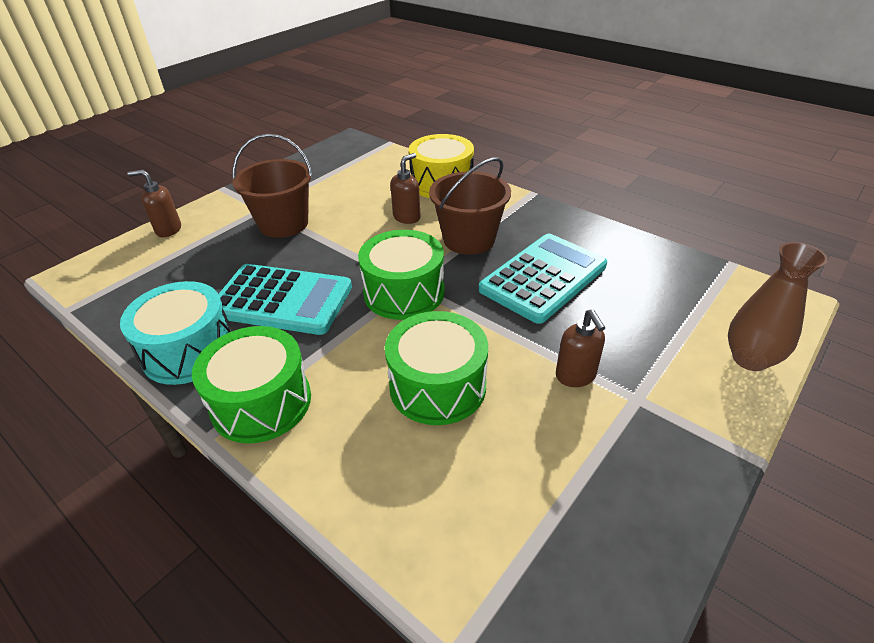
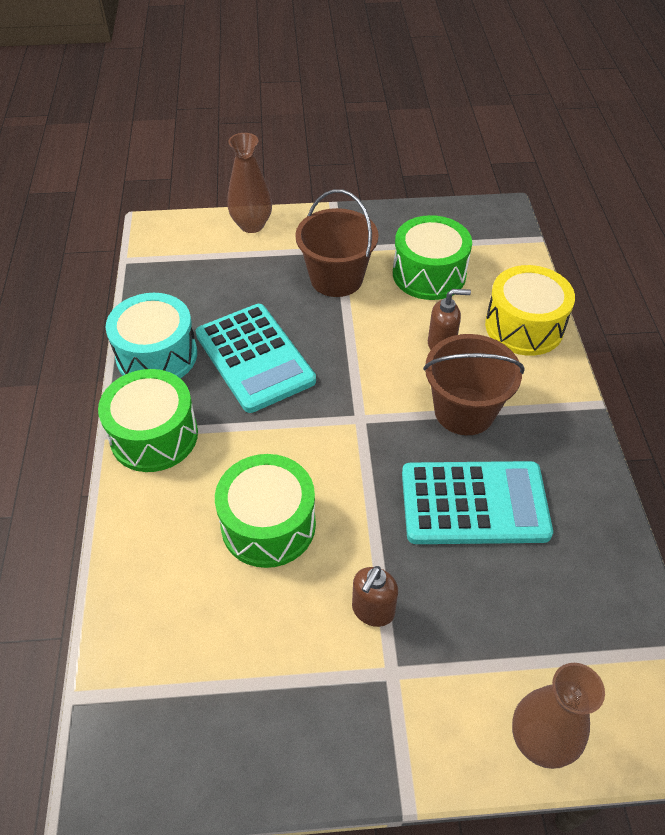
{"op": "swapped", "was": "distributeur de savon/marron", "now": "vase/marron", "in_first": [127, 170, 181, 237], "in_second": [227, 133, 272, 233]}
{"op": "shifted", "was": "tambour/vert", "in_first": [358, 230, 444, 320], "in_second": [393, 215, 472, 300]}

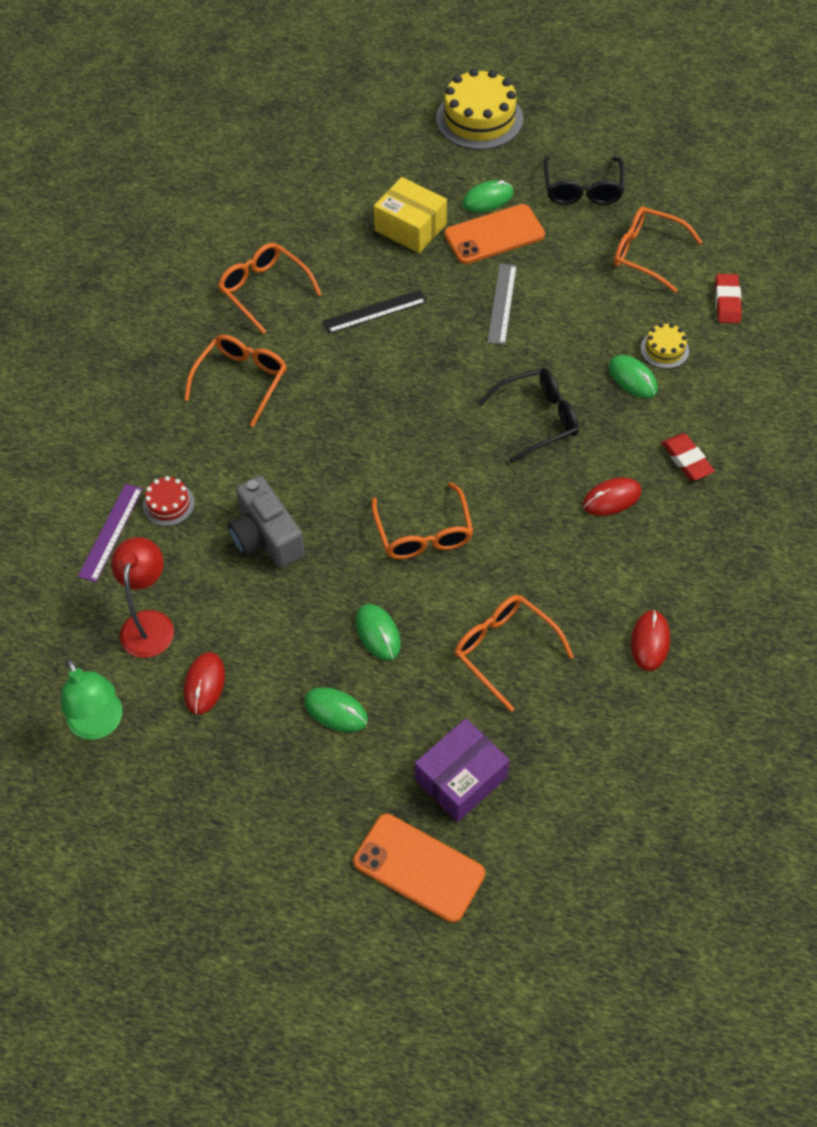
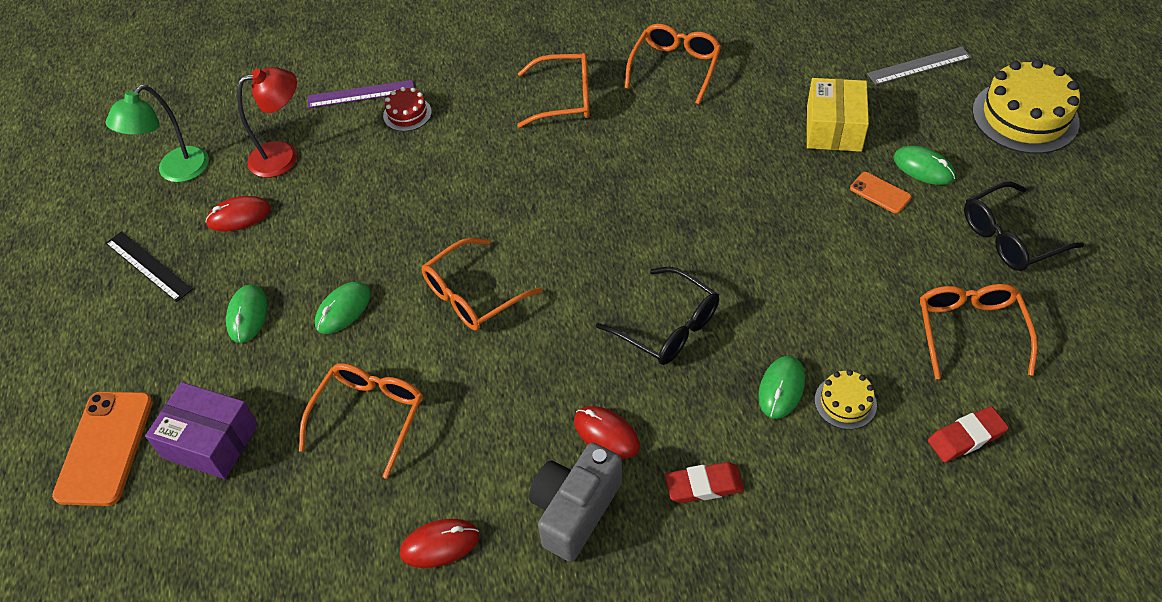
{"op": "shifted", "was": "règle/noir", "in_first": [323, 290, 427, 334], "in_second": [106, 231, 193, 302]}
{"op": "shifted", "was": "appareil photo/gris", "in_first": [228, 476, 305, 568], "in_second": [529, 443, 622, 562]}
{"op": "rotated", "was": "gomme/rouge", "in_first": [662, 434, 715, 481], "in_second": [665, 462, 744, 503], "clockwise": 45}
{"op": "scaled", "was": "téléphone/orange", "in_first": [444, 204, 545, 264], "in_second": [850, 172, 912, 214], "ratio": 0.51}
{"op": "shifted", "was": "règle/gris", "in_first": [487, 264, 517, 345], "in_second": [867, 47, 972, 85]}

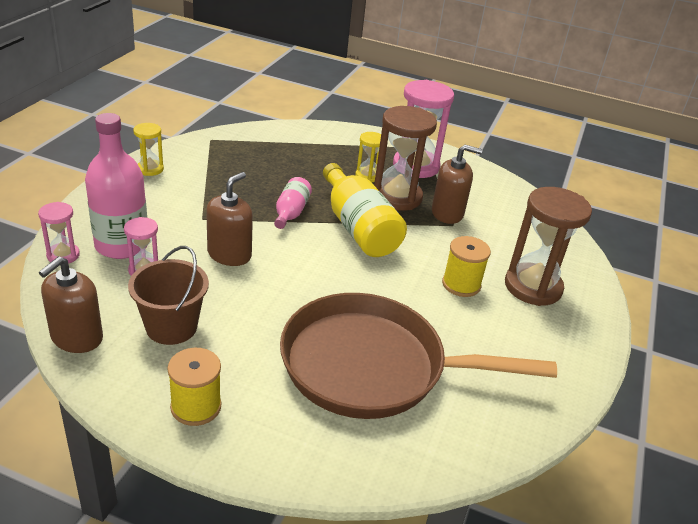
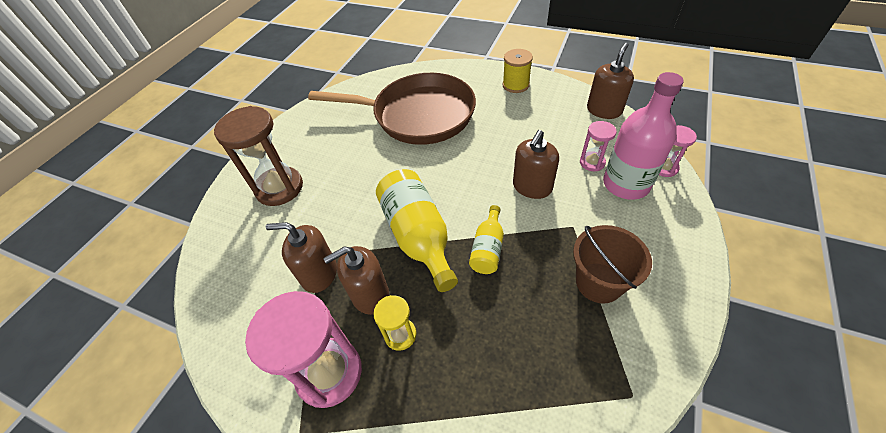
{"op": "swapped", "was": "sablier/marron", "now": "distributeur de savon/marron", "in_first": [374, 106, 437, 211], "in_second": [323, 246, 389, 315]}
{"op": "repainted", "was": "bouteille/rose", "now": "bouteille/jaune", "in_first": [274, 177, 312, 229], "in_second": [469, 205, 504, 274]}
{"op": "shifted", "was": "seau/marron", "in_first": [128, 246, 209, 345], "in_second": [573, 225, 652, 304]}
{"op": "gone", "was": "sablier/jaune", "in_first": [133, 123, 164, 176]}
{"op": "gone", "was": "bobine/jaune", "in_first": [442, 236, 491, 297]}

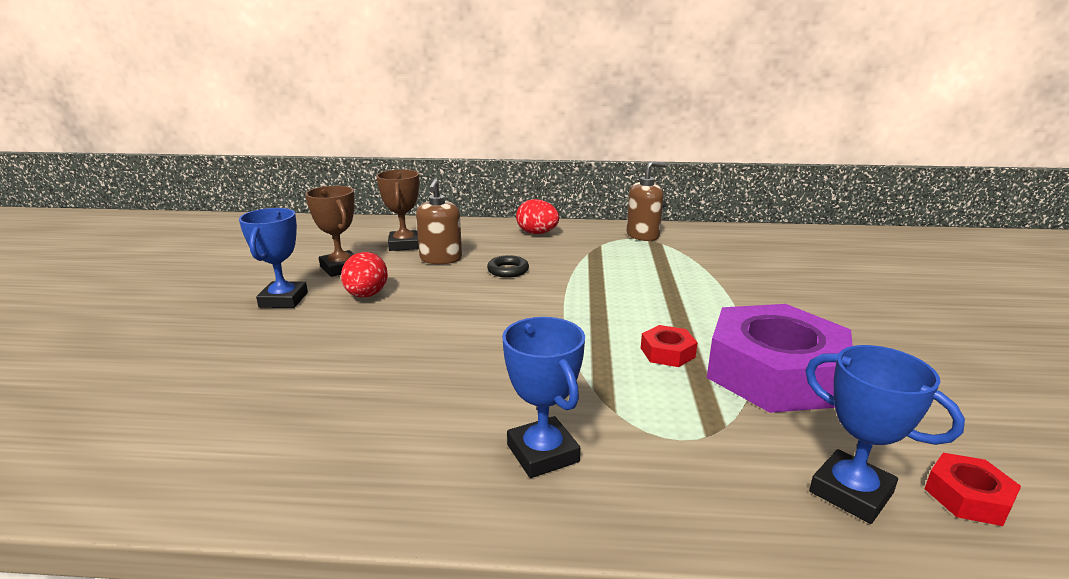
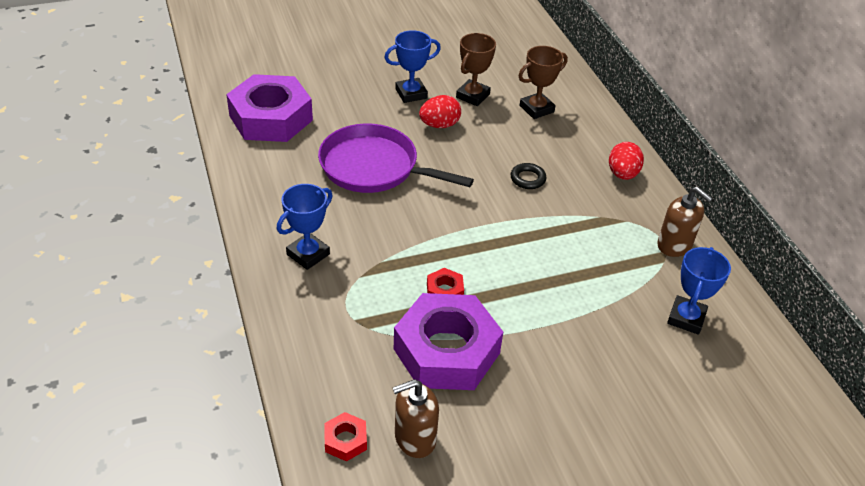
{"op": "new", "now": "écrou/violet", "in_second": [226, 74, 313, 142]}
{"op": "new", "now": "poêle/violet", "in_second": [318, 123, 474, 193]}
{"op": "shifted", "was": "distributeur de savon/marron", "in_first": [416, 179, 462, 264], "in_second": [393, 379, 439, 458]}
{"op": "shifted", "was": "trophée/bleu", "in_first": [805, 345, 965, 524], "in_second": [667, 247, 731, 335]}

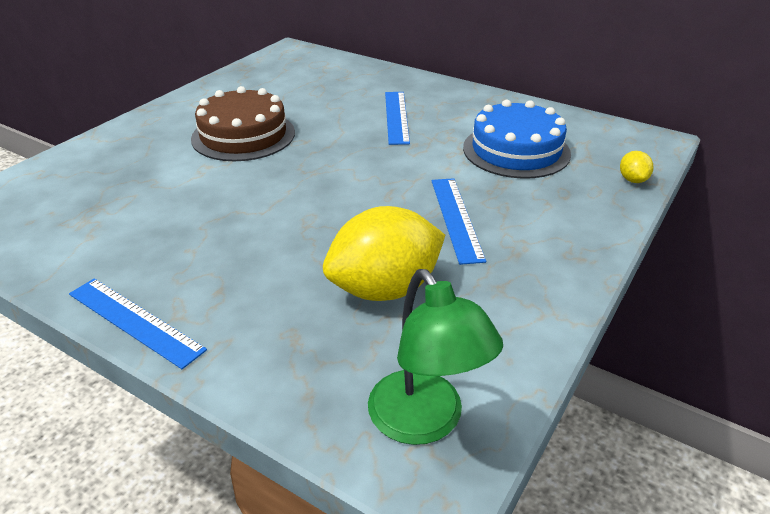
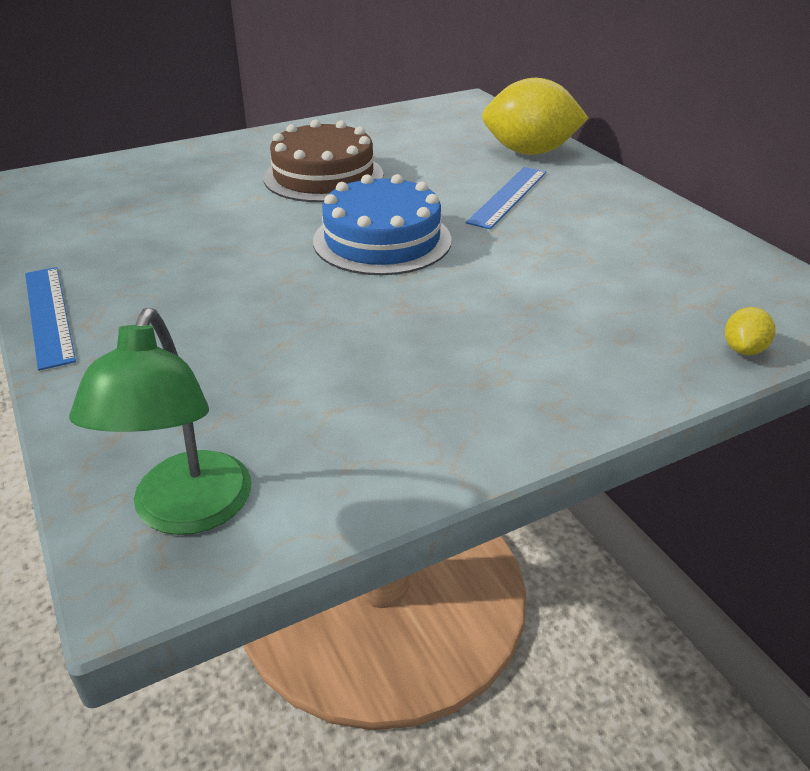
{"op": "shifted", "was": "gâteau/bleu", "in_first": [463, 100, 571, 179], "in_second": [313, 174, 452, 275]}
{"op": "shifted", "was": "citron/jaune", "in_first": [323, 206, 445, 301], "in_second": [482, 78, 588, 155]}
{"op": "gone", "was": "règle/bleu", "in_first": [431, 178, 486, 265]}

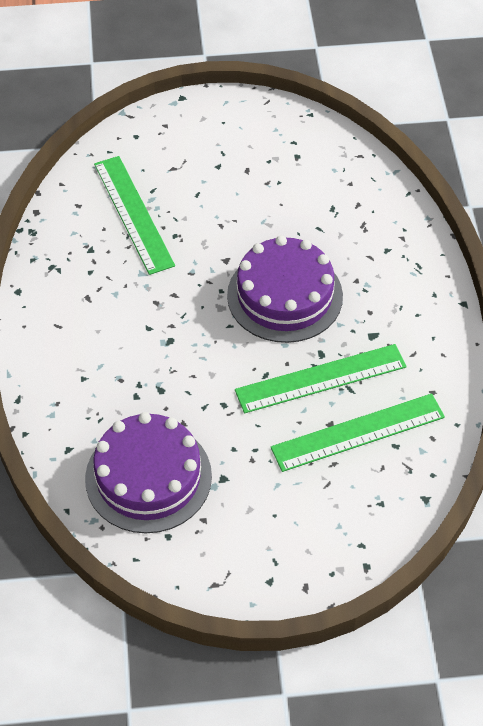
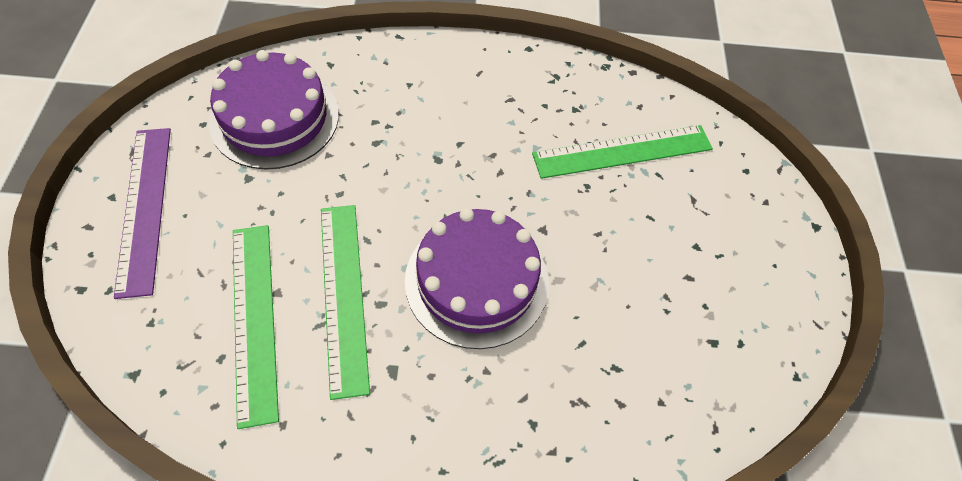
{"op": "new", "now": "règle/violet", "in_second": [114, 128, 171, 299]}

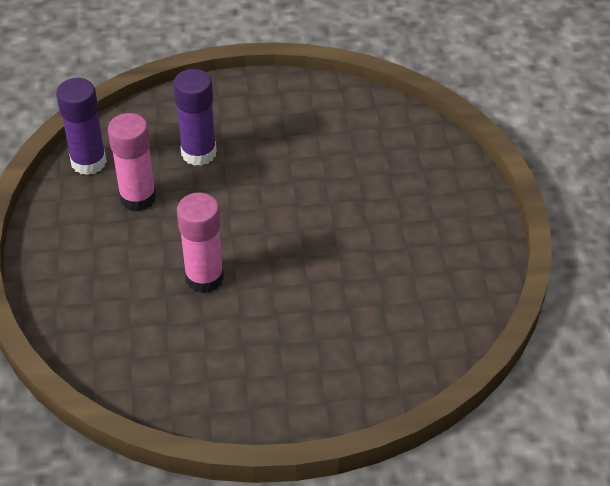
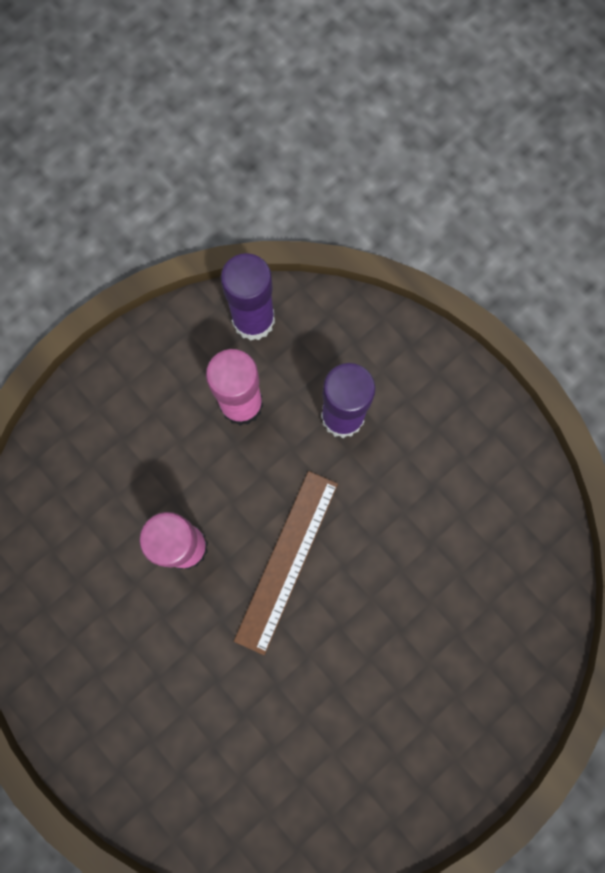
{"op": "new", "now": "règle/marron", "in_second": [234, 471, 338, 655]}

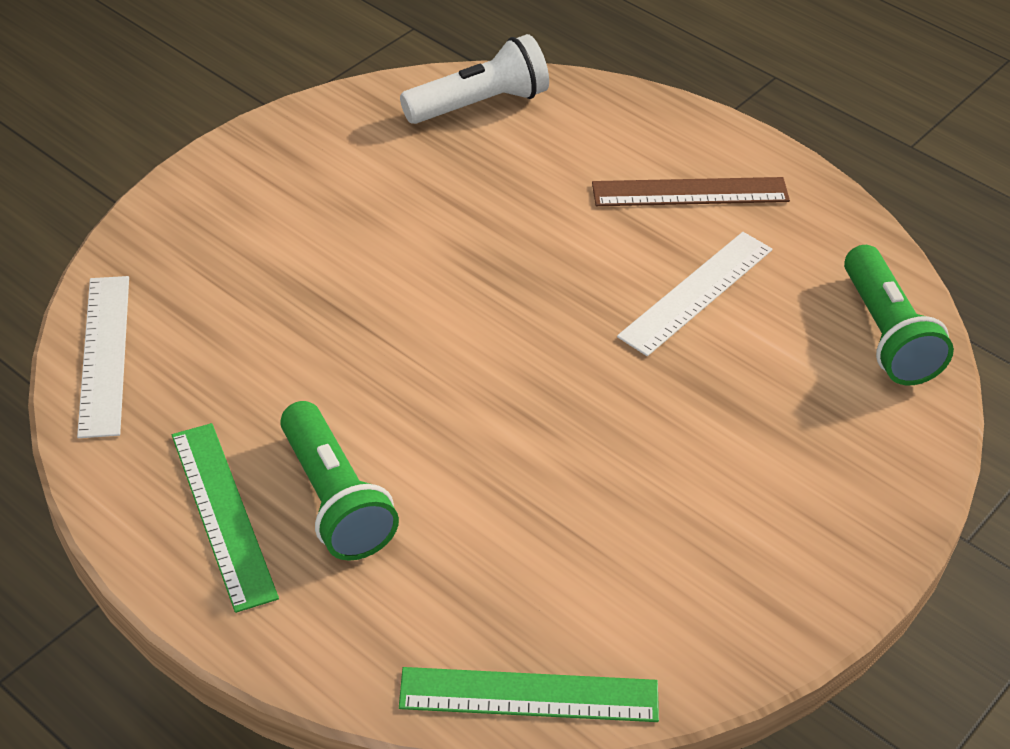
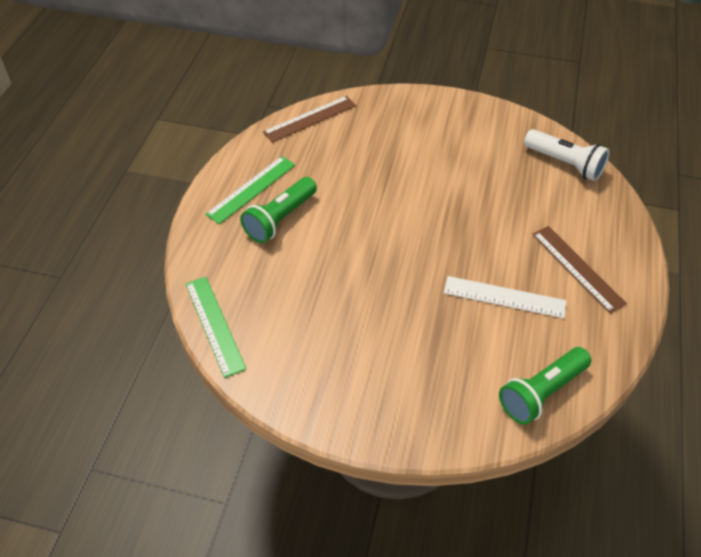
{"op": "repainted", "was": "règle/blanc", "now": "règle/marron", "in_first": [77, 276, 129, 438], "in_second": [263, 96, 356, 143]}

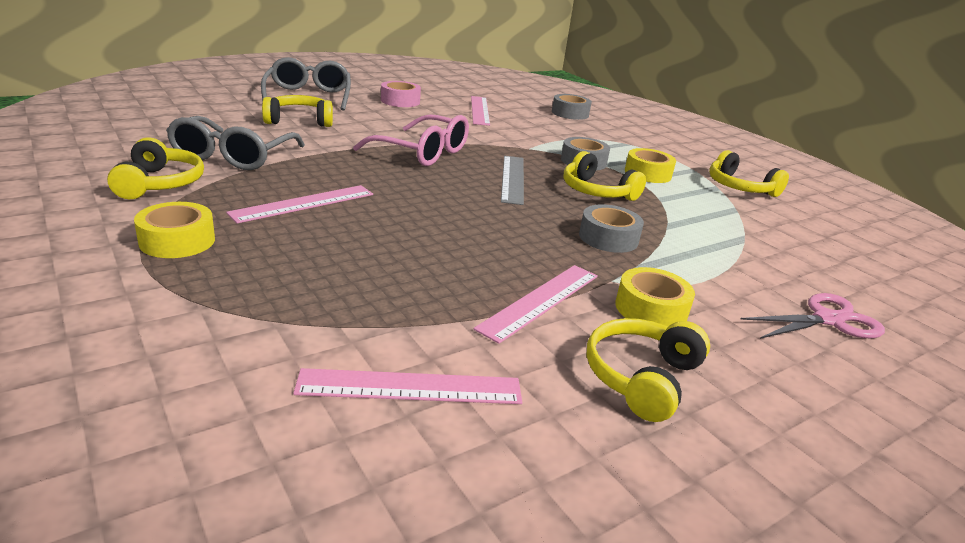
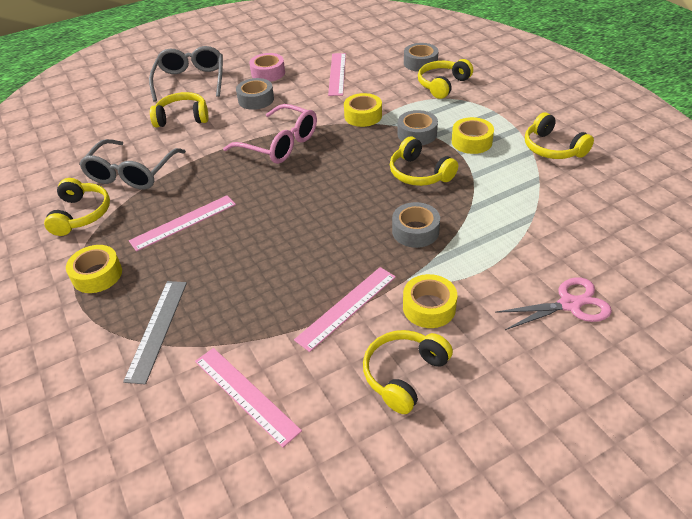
{"op": "shifted", "was": "règle/gris", "in_first": [501, 156, 524, 205], "in_second": [123, 281, 187, 384]}
{"op": "rotated", "was": "règle/rose", "in_first": [293, 368, 522, 404], "in_second": [195, 348, 302, 448], "clockwise": 45}
{"op": "new", "now": "ruban adhésif/gris", "in_second": [236, 78, 274, 110]}
{"op": "new", "now": "ruban adhésif/jaune", "in_second": [344, 93, 382, 127]}
{"op": "new", "now": "casque audio/jaune", "in_second": [418, 59, 473, 99]}

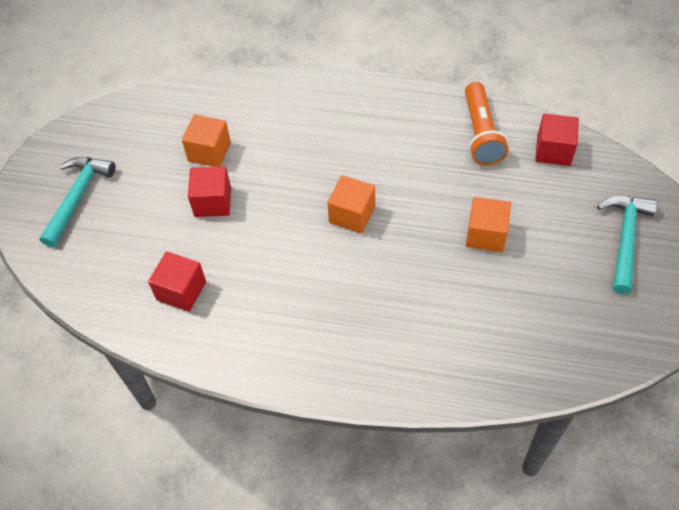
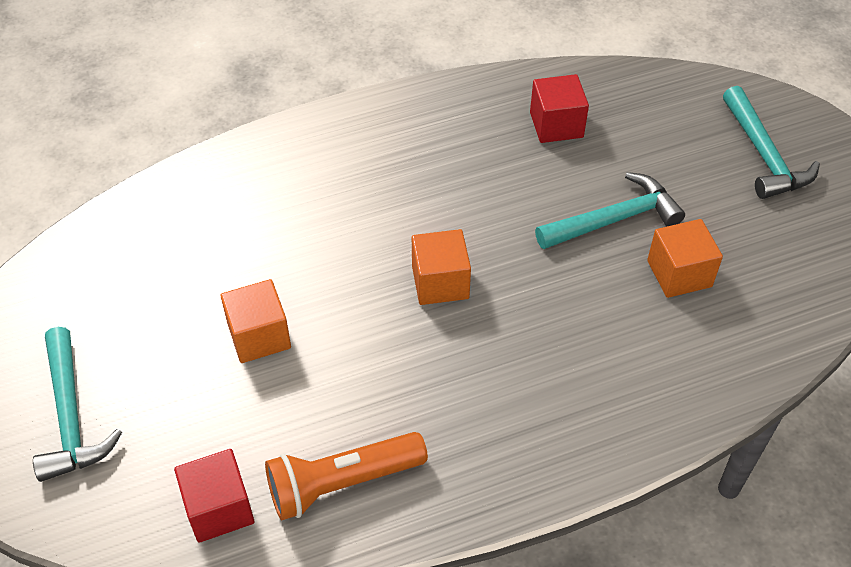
{"op": "rotated", "was": "lampe de poche/orange", "in_first": [465, 82, 508, 165], "in_second": [265, 432, 428, 520], "clockwise": -75}
{"op": "swapped", "was": "cube/rouge", "now": "marteau/turquoise", "in_first": [188, 166, 231, 217], "in_second": [535, 172, 685, 249]}

